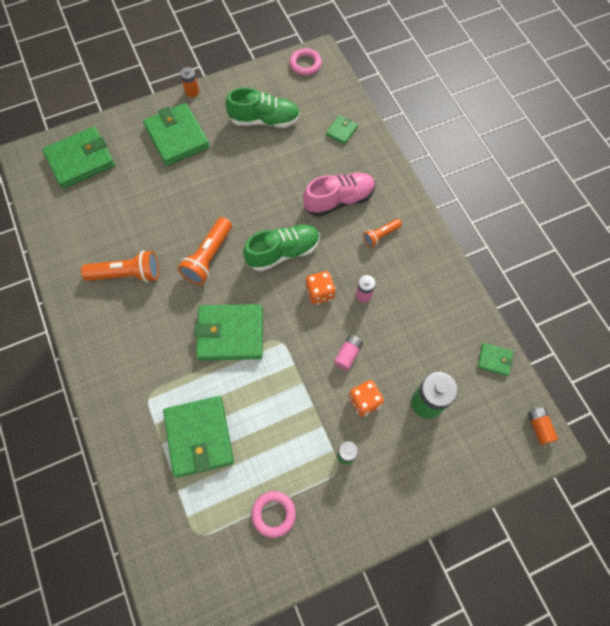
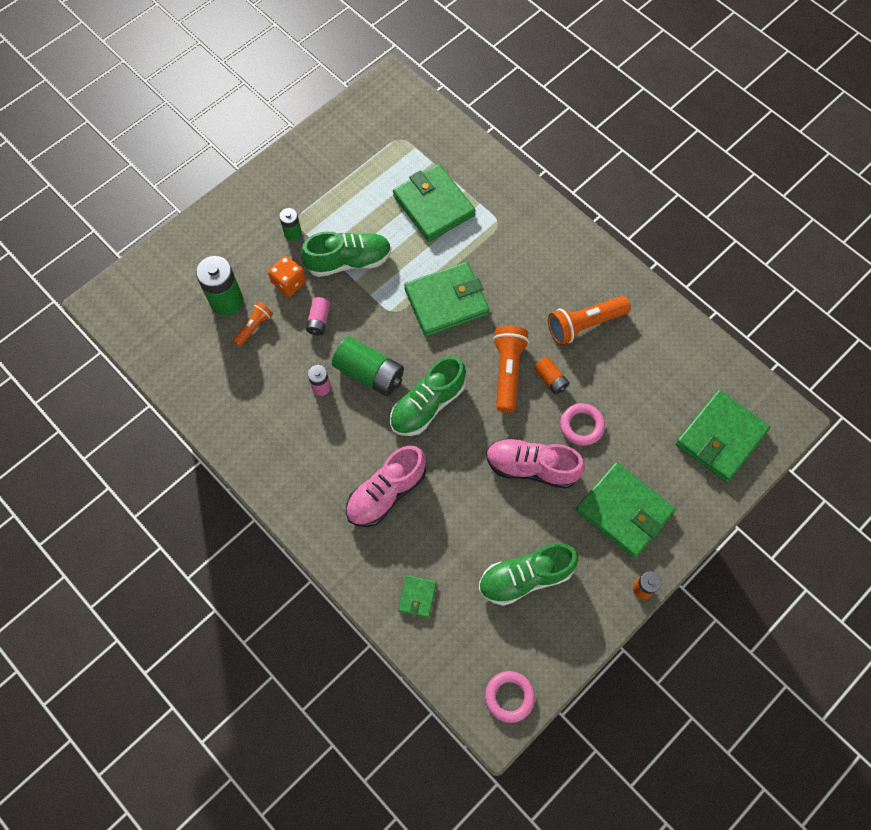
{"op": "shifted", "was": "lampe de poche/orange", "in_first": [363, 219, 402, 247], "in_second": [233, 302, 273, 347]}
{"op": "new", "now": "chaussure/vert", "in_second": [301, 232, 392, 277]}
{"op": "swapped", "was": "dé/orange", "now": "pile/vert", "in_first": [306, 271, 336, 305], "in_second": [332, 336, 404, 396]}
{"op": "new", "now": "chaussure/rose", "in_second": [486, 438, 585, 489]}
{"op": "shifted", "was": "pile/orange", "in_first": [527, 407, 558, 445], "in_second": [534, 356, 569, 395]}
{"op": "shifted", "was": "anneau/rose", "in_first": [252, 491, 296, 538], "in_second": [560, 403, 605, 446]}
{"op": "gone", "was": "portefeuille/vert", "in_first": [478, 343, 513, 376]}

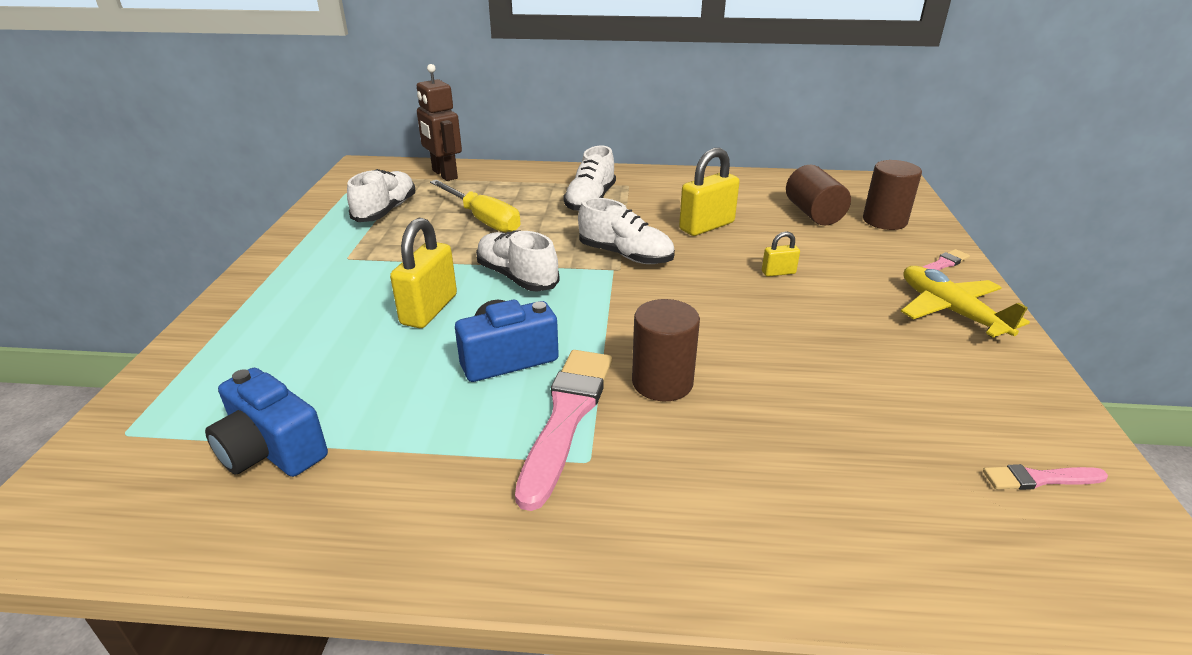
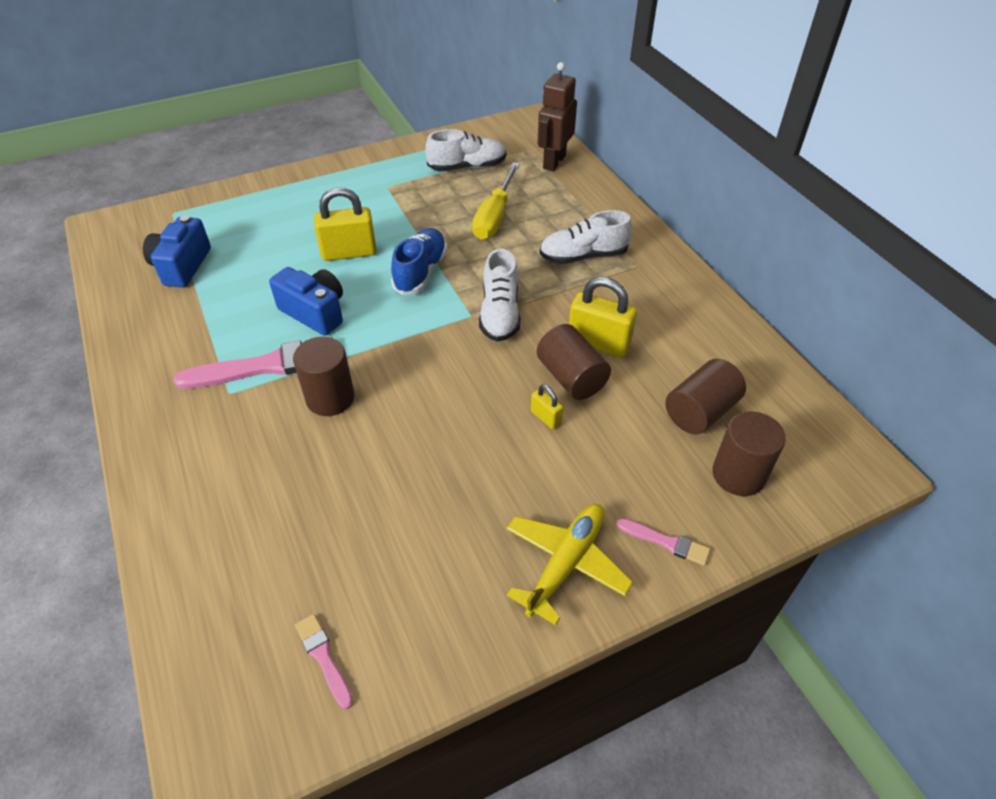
{"op": "repainted", "was": "chaussure/blanc", "now": "chaussure/bleu", "in_first": [476, 231, 560, 292], "in_second": [391, 228, 447, 295]}
{"op": "new", "now": "cylindre/marron", "in_second": [537, 324, 611, 400]}

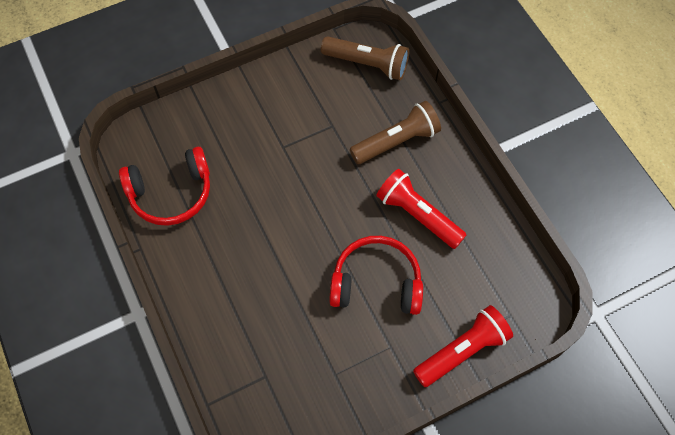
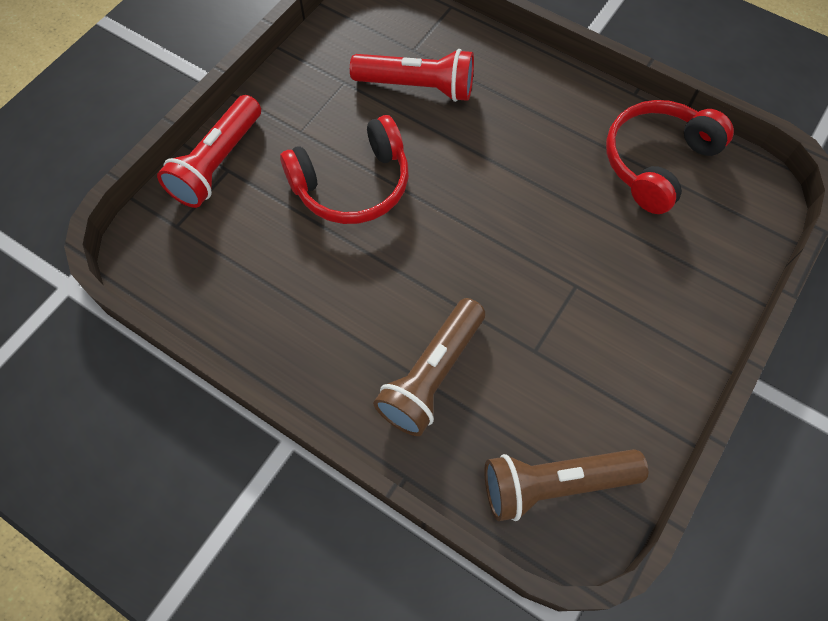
{"op": "shifted", "was": "lampe de poche/rouge", "in_first": [376, 169, 466, 249], "in_second": [350, 49, 474, 102]}

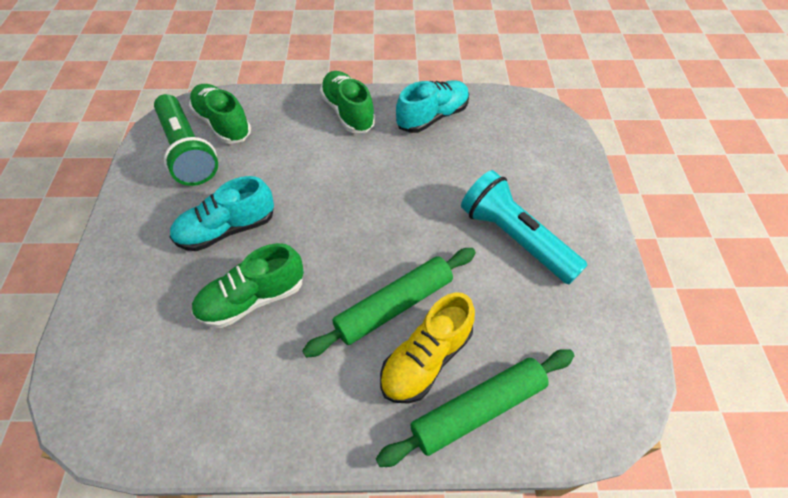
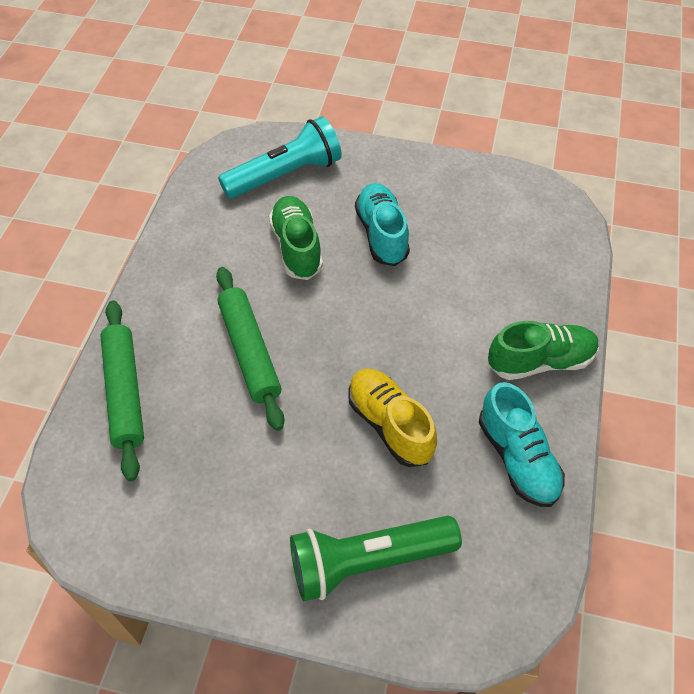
{"op": "shifted", "was": "lampe de poche/turquoise", "in_first": [461, 170, 587, 284], "in_second": [218, 116, 342, 199]}
{"op": "shifted", "was": "lampe de poche/vert", "in_first": [154, 94, 218, 186], "in_second": [290, 516, 462, 601]}
{"op": "shifted", "was": "chaussure/jaune", "in_first": [380, 292, 475, 404], "in_second": [349, 369, 437, 467]}
{"op": "gone", "was": "chaussure/vert", "in_first": [189, 84, 251, 144]}

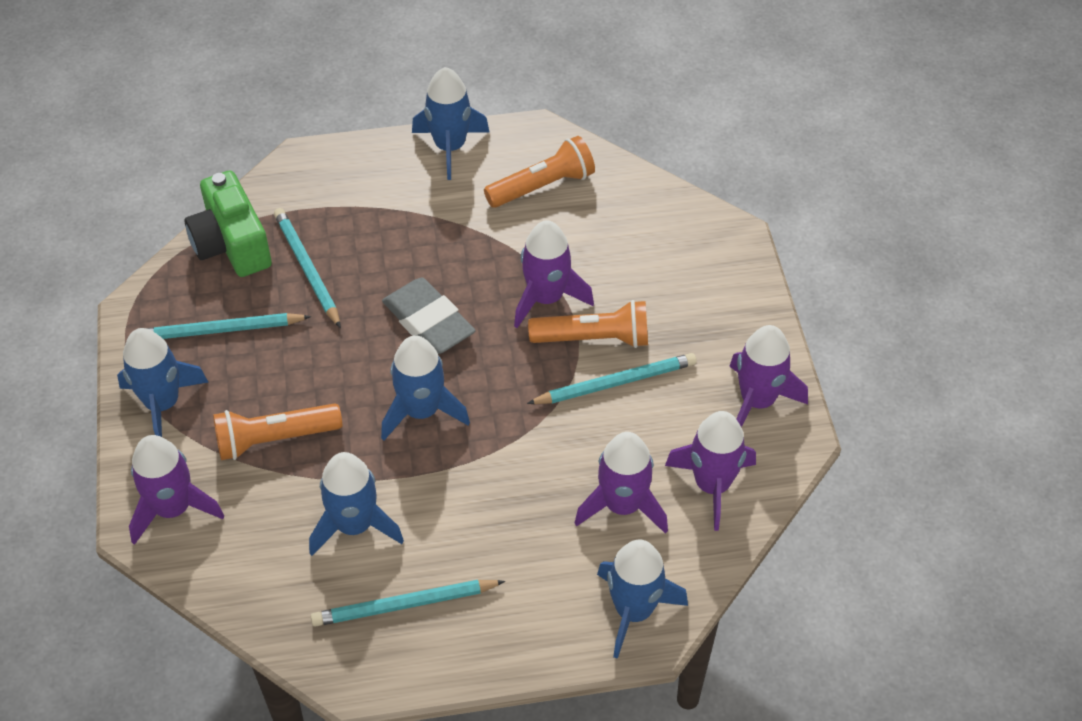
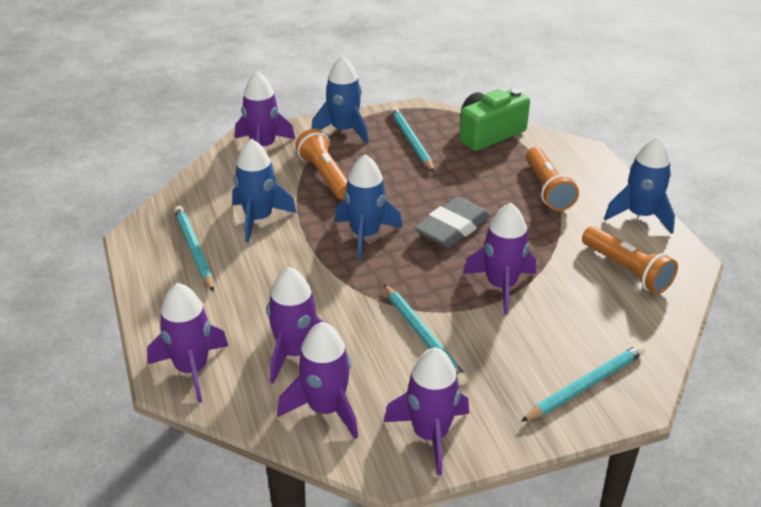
{"op": "repainted", "was": "fusée/bleu", "now": "fusée/violet", "in_first": [597, 540, 688, 659], "in_second": [147, 283, 228, 403]}
{"op": "shifted", "was": "crayon/turquoise", "in_first": [274, 208, 341, 328], "in_second": [521, 344, 645, 422]}
{"op": "shifted", "was": "lampe de poche/orange", "in_first": [528, 300, 648, 348], "in_second": [526, 147, 579, 211]}

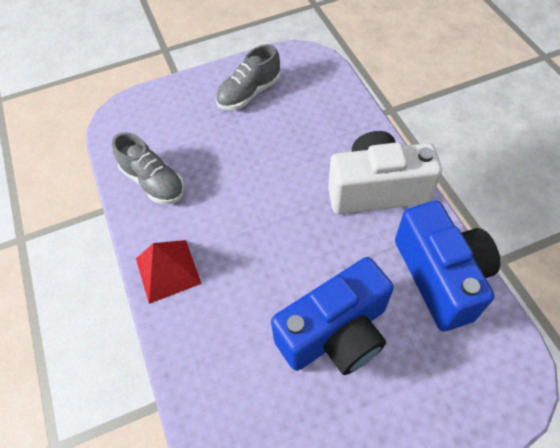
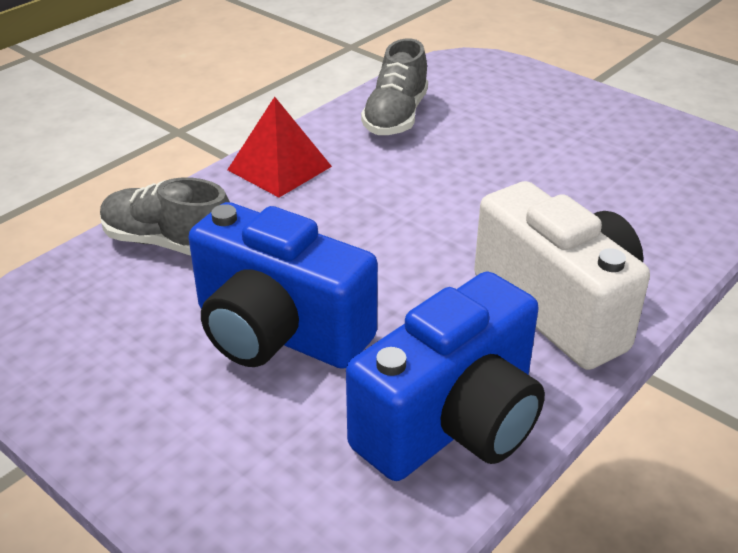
{"op": "shifted", "was": "chaussure/gris", "in_first": [216, 44, 280, 110], "in_second": [100, 177, 230, 255]}

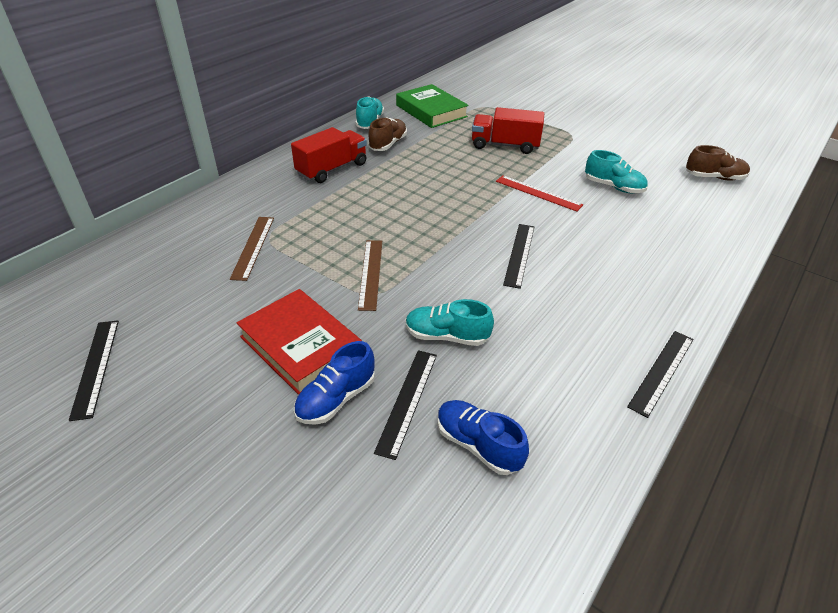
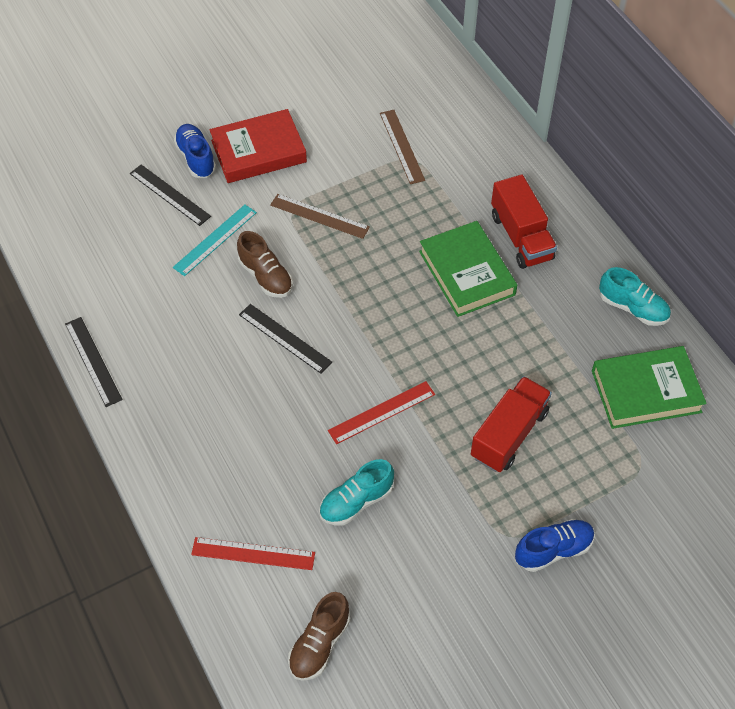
{"op": "swapped", "was": "chaussure/turquoise", "now": "règle/turquoise", "in_first": [405, 299, 494, 346], "in_second": [173, 205, 257, 276]}
{"op": "new", "now": "règle/rouge", "in_second": [191, 537, 315, 570]}
{"op": "shifted", "was": "chaussure/marron", "in_first": [368, 117, 407, 151], "in_second": [237, 231, 293, 298]}
{"op": "rotated", "was": "règle/marron", "in_first": [230, 217, 274, 281], "in_second": [380, 110, 425, 184], "clockwise": 45}
{"op": "new", "now": "livre/vert", "in_second": [419, 221, 517, 317]}
{"op": "shifted", "was": "chaussure/bleu", "in_first": [437, 400, 529, 475], "in_second": [515, 519, 595, 572]}
{"op": "gone", "was": "règle/noir", "in_first": [69, 320, 119, 421]}

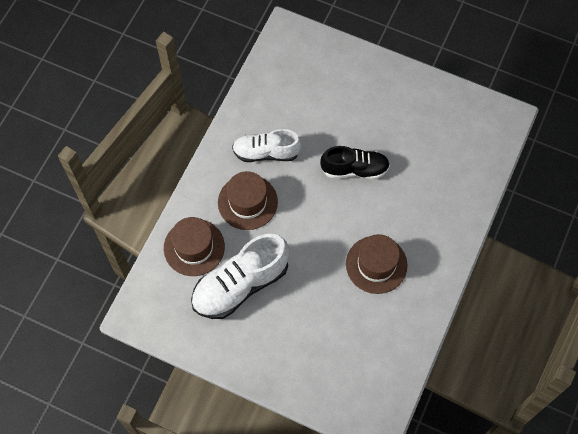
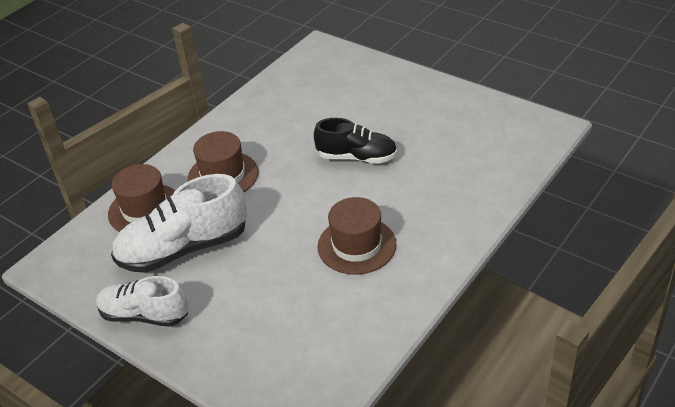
{"op": "shifted", "was": "chaussure/blanc", "in_first": [232, 129, 302, 162], "in_second": [96, 276, 188, 327]}

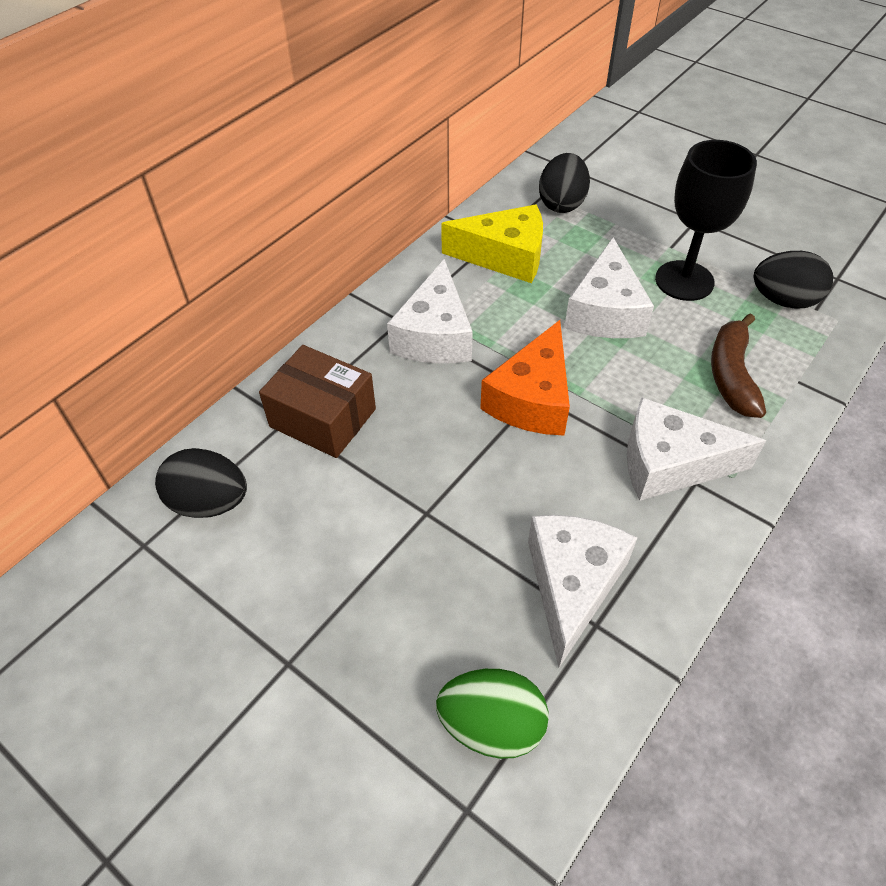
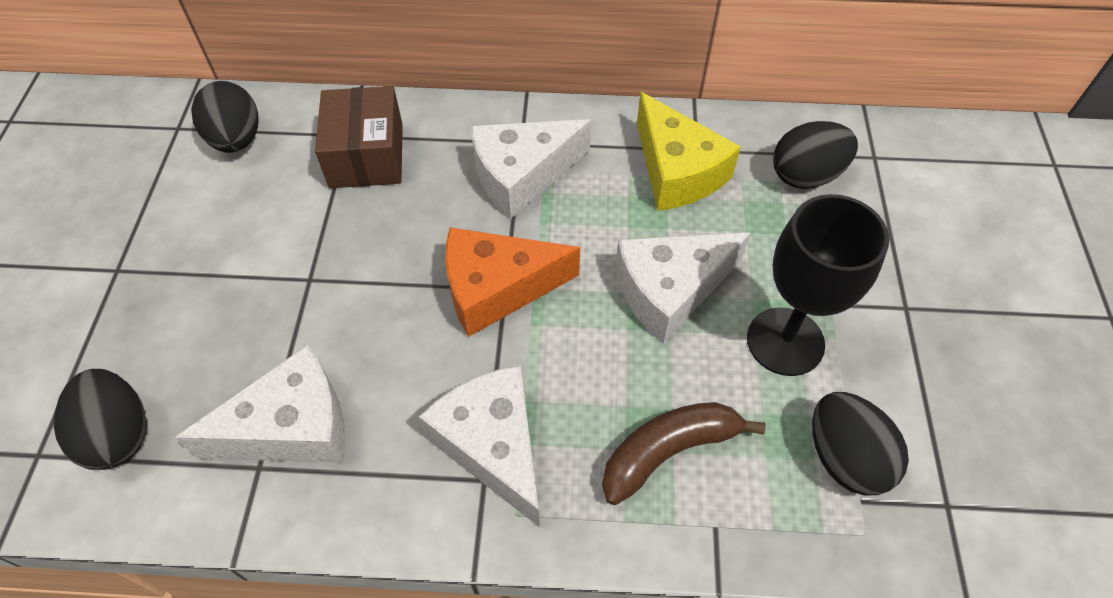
{"op": "repainted", "was": "œuf/vert", "now": "œuf/noir", "in_first": [436, 669, 549, 759], "in_second": [54, 369, 147, 470]}

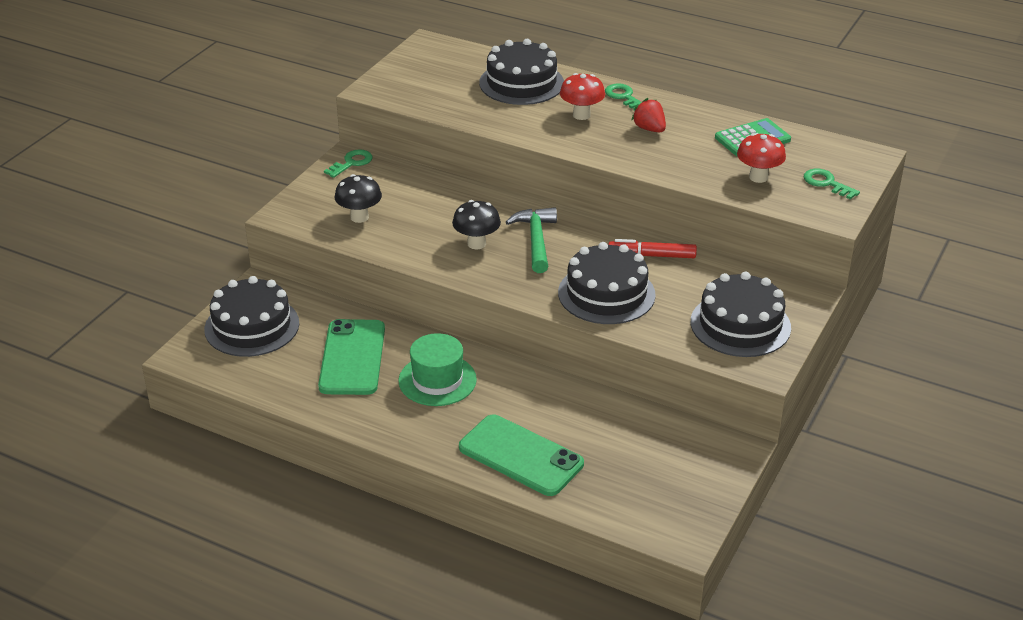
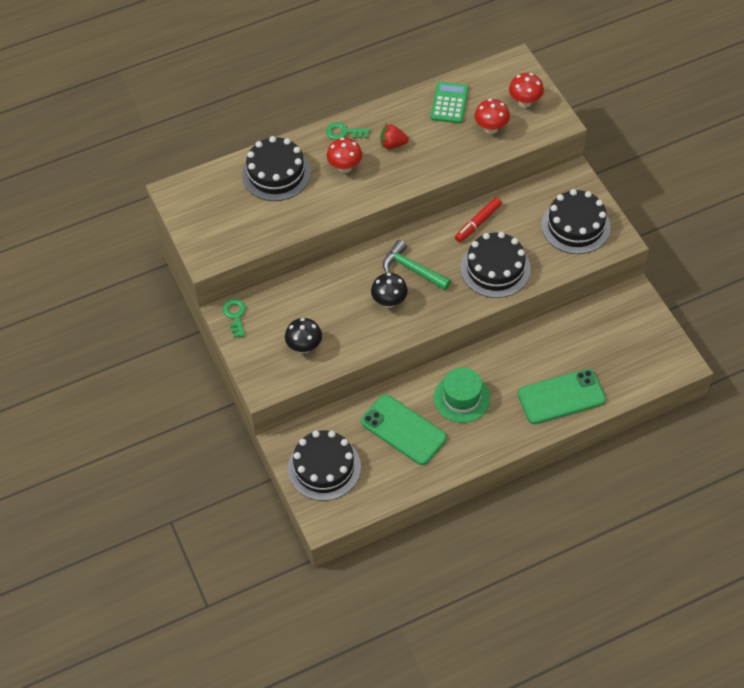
{"op": "swapped", "was": "clé/vert", "now": "champignon/rouge", "in_first": [804, 169, 860, 200], "in_second": [509, 73, 544, 108]}

